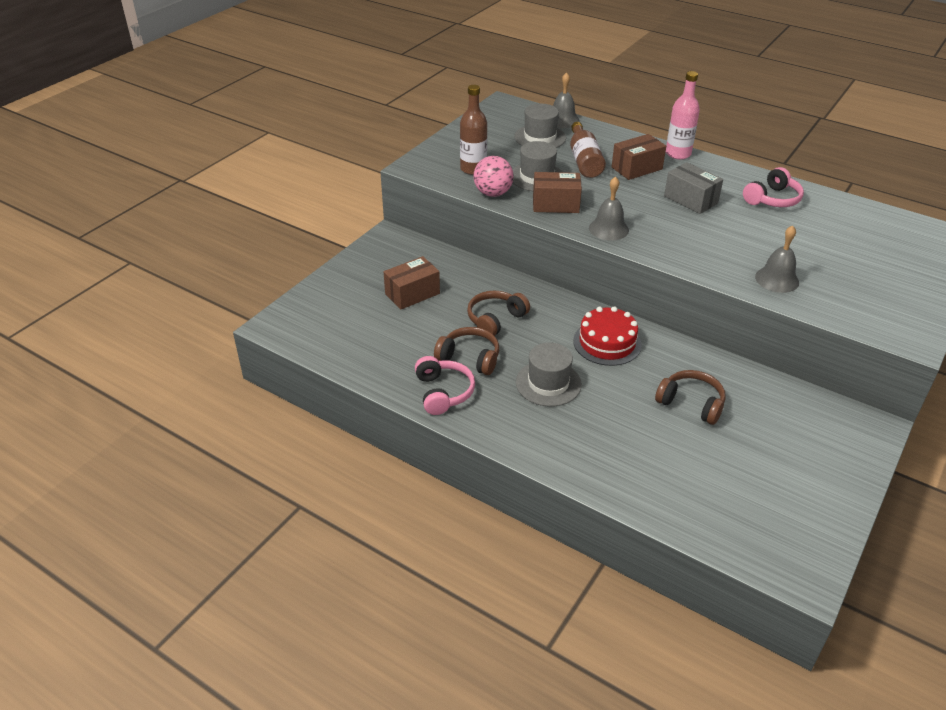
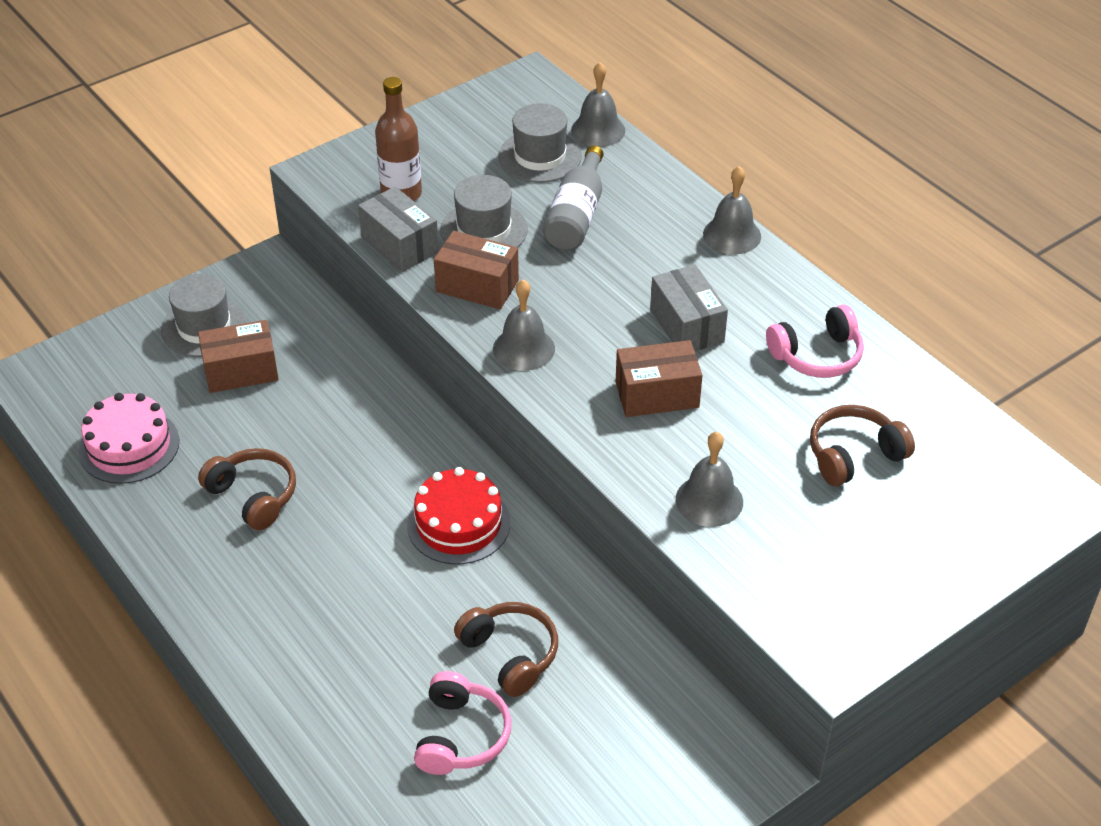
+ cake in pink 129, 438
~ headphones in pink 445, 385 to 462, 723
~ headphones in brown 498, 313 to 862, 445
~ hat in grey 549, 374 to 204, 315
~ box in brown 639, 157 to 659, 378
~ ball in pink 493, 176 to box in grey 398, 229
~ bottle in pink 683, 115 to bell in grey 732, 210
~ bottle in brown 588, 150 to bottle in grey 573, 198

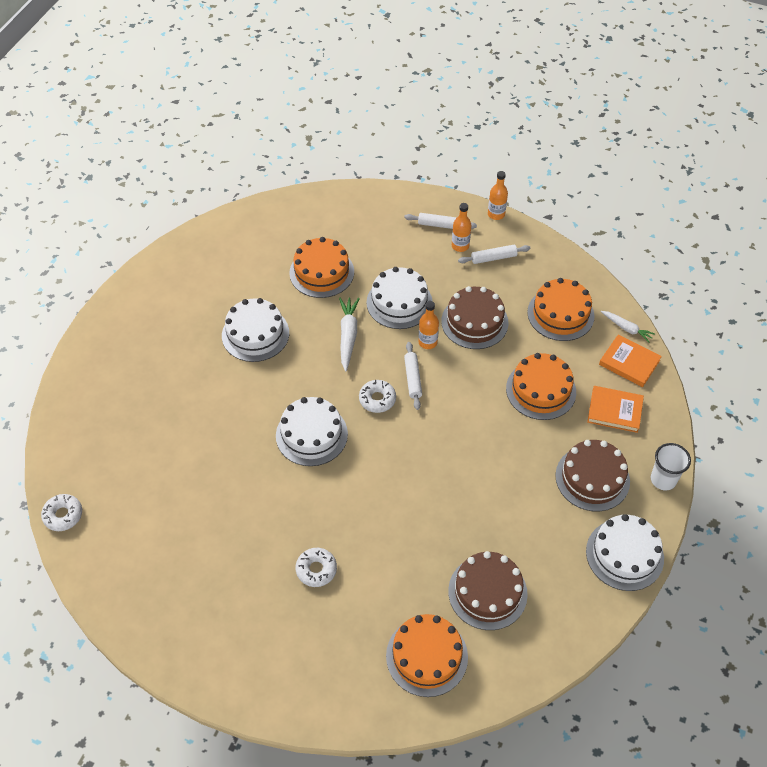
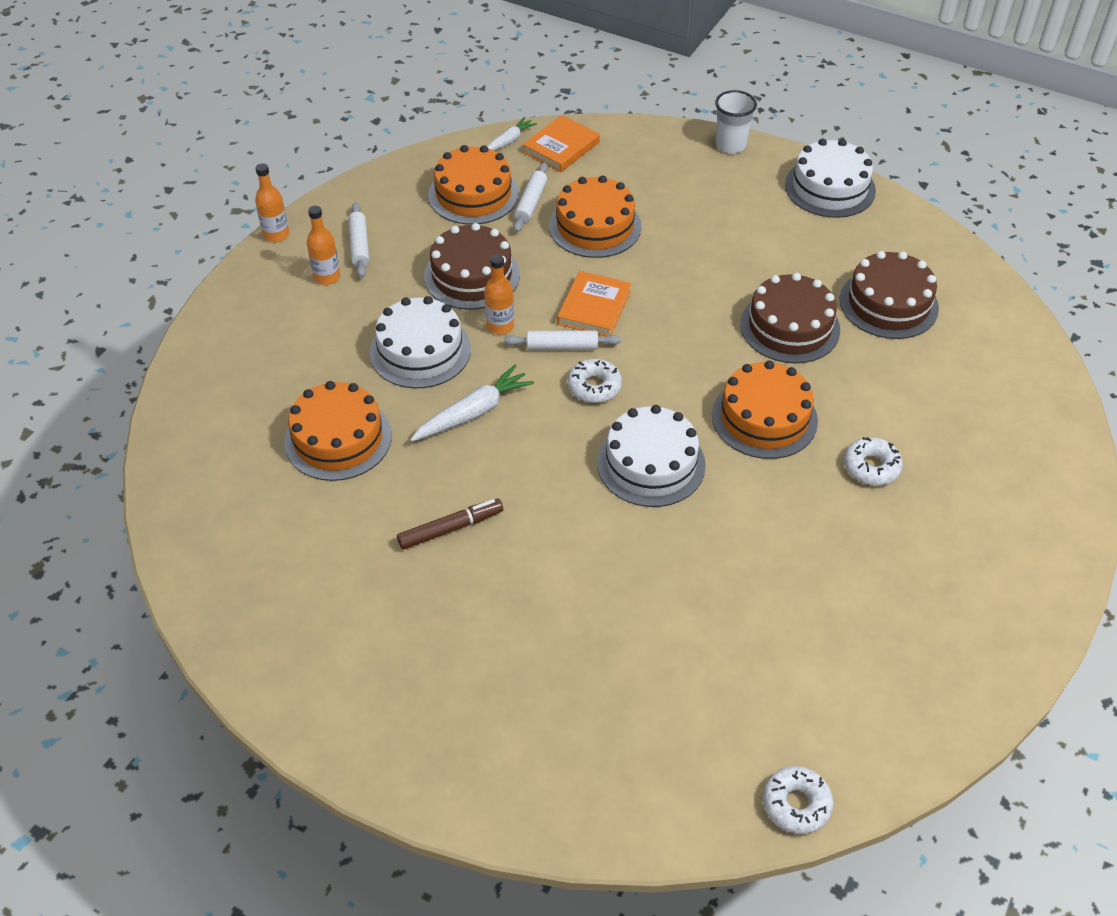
~ cake in orange 427, 655 to 765, 409
~ rolling pin in white 440, 221 to 530, 197
~ cake in brown 592, 475 to 790, 318
~ book in orange 615, 409 to 594, 303
~ cake in white 255, 330 to marker in brown 450, 524
~ carrot in white 349, 334 = 472, 403 135 degrees clockwise

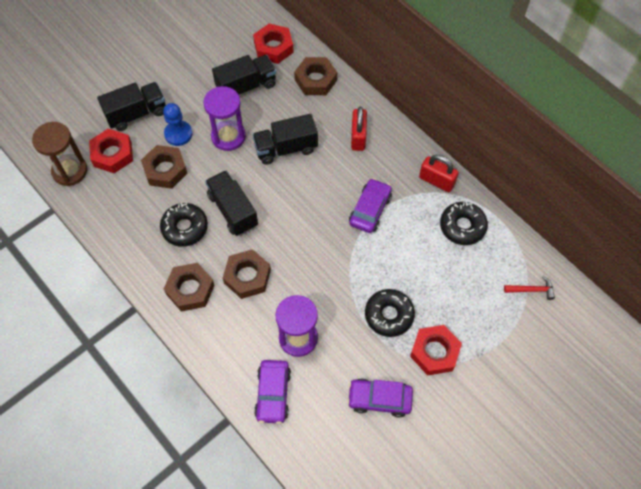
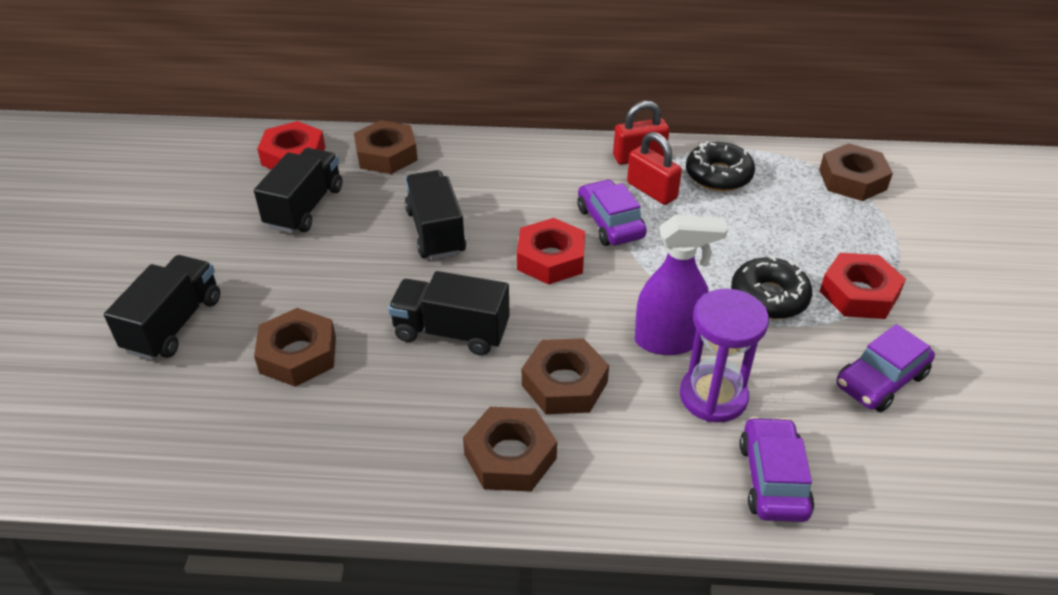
- hourglass in brown 59, 154
- donut in black 184, 225
- pawn in blue 177, 124
- hourglass in purple 224, 118
+ spray bottle in purple 681, 285
~ nut in red 111, 151 to 551, 251
~ padlock in red 359, 129 to 654, 168
~ hammer in red 529, 288 to nut in brown 856, 172
~ truck in black 285, 139 = 435, 215 135 degrees clockwise
~ car in purple 272, 392 = 776, 469 135 degrees counterclockwise

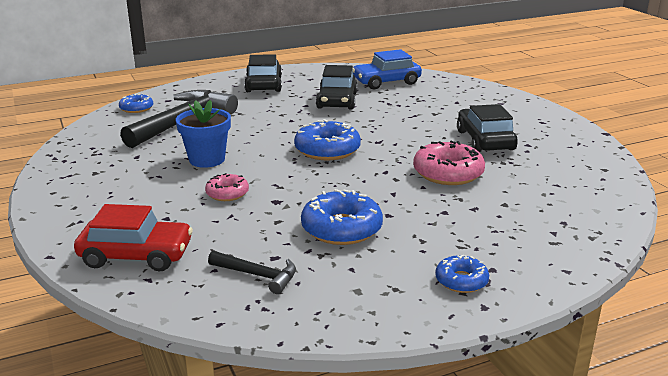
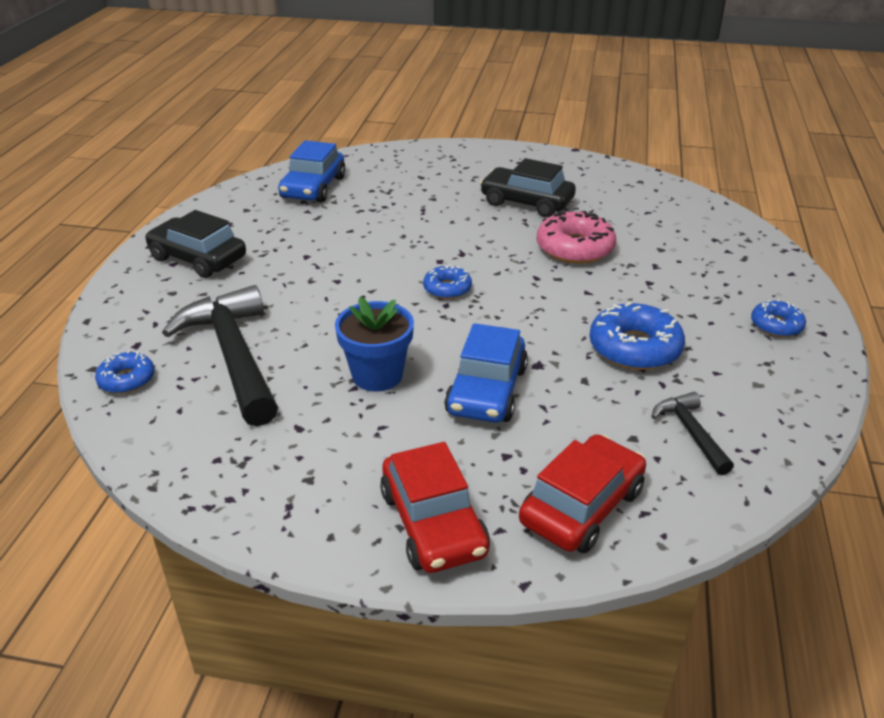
- car in black 337, 87
+ car in red 435, 507
~ donut in pink 227, 187 to car in blue 486, 373
~ hammer in black 252, 272 = 692, 433 75 degrees counterclockwise
~ donut in blue 327, 140 = 447, 282 x0.58

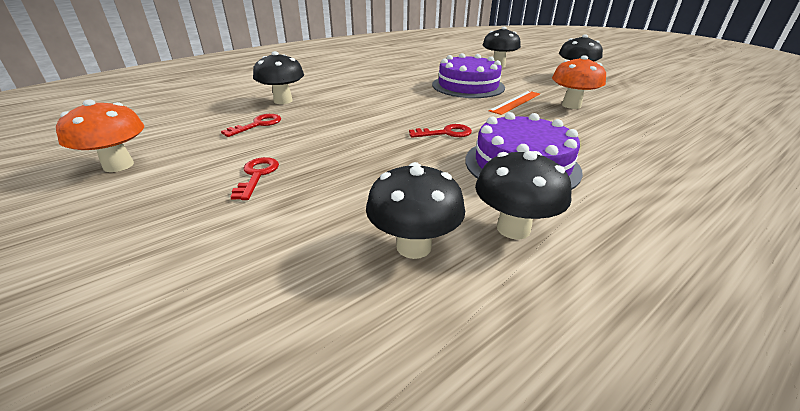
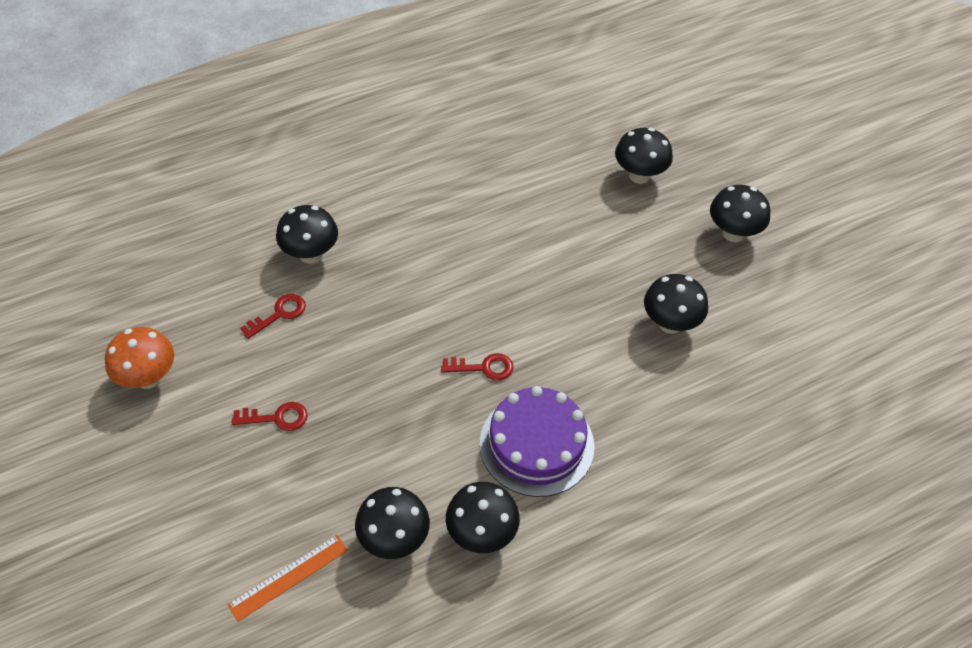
- cake in purple 468, 75
~ ruler in orange 514, 103 to 287, 578
~ mushroom in orange 579, 82 to mushroom in black 676, 304
~ key in red 254, 178 = 270, 416 75 degrees clockwise

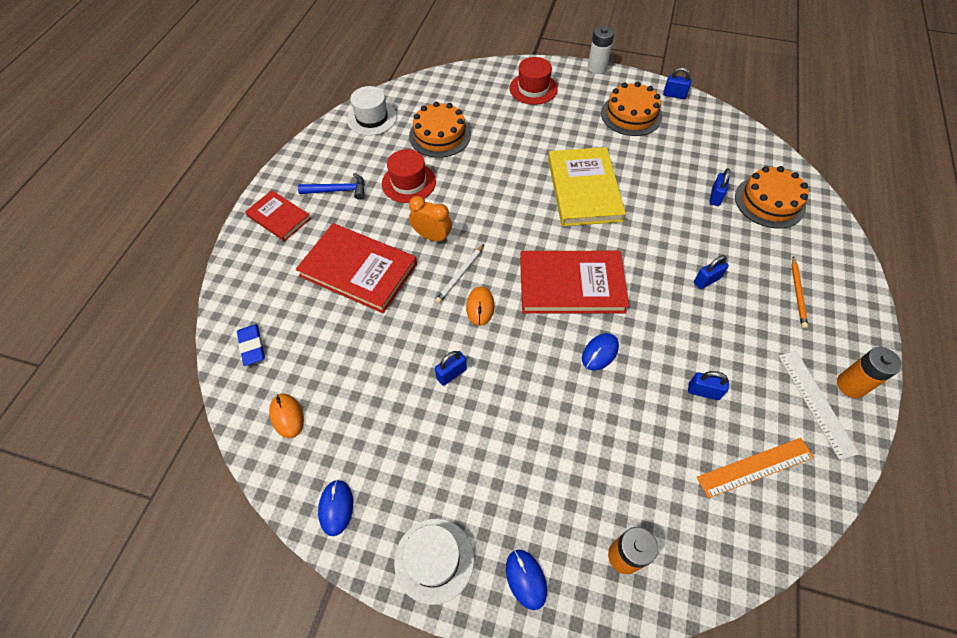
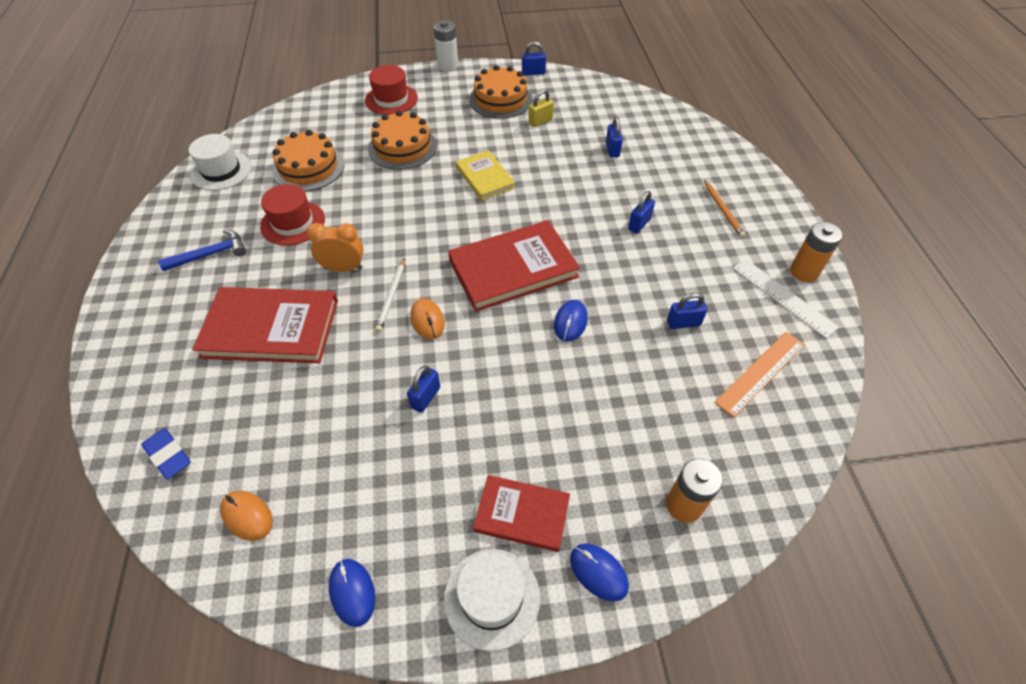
+ padlock in yellow 541, 108
~ book in red 278, 215 to 521, 513
~ cake in orange 771, 197 to 402, 140
~ book in yellow 587, 186 = 485, 175 x0.59

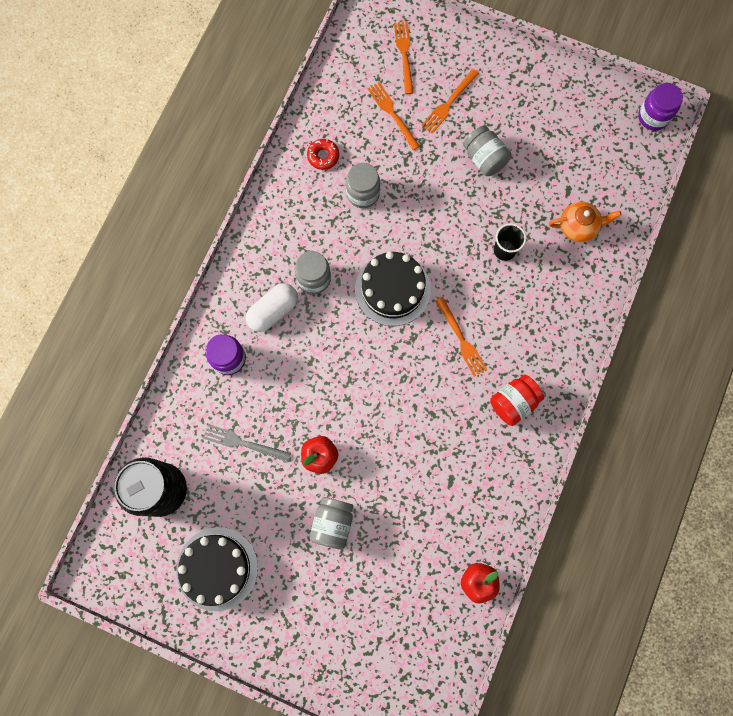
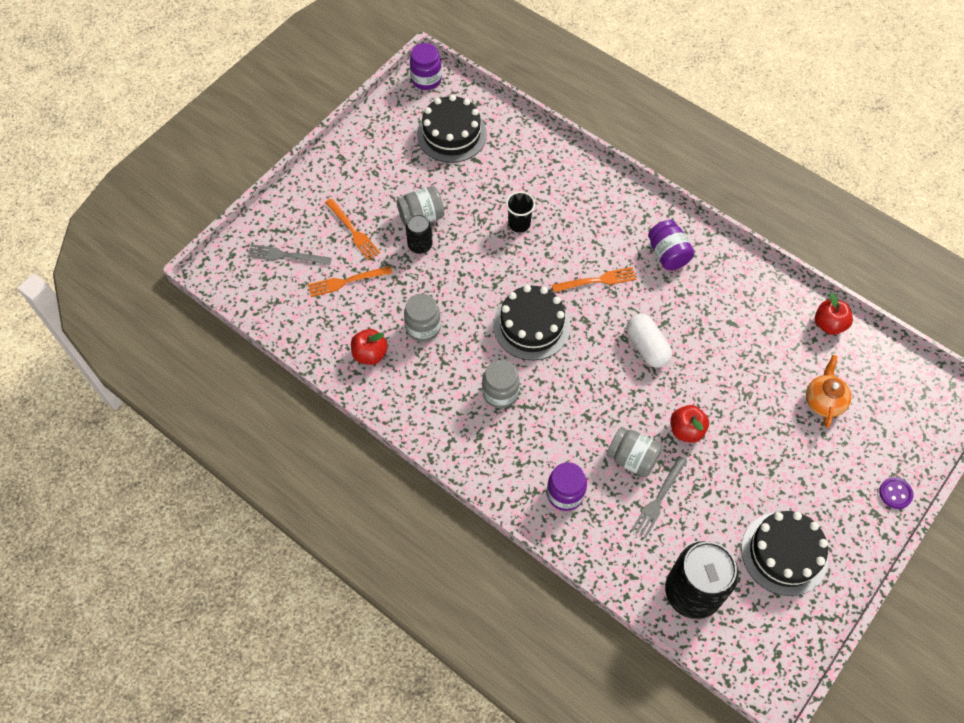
+ can in black 419, 234
+ cake in black 452, 129
+ button in purple 896, 493
~ capsule in white 272, 307 to 649, 341
~ jar in grey 331, 523 to 634, 452
~ teapot in orange 585, 222 to 828, 391
~ donut in red 323, 154 to apple in red 369, 347
~ fork in orange 404, 58 to fork in grey 289, 254
~ jar in red 517, 400 to jar in purple 671, 245

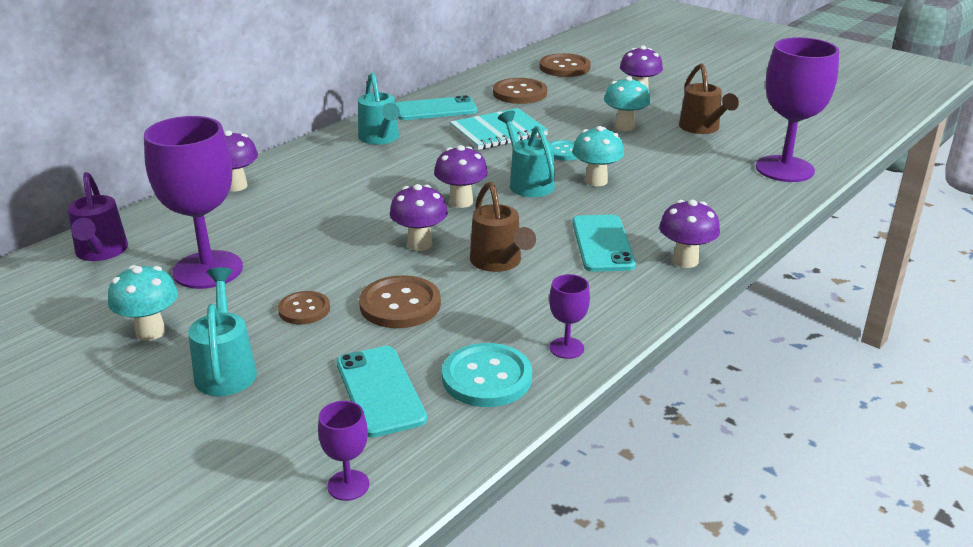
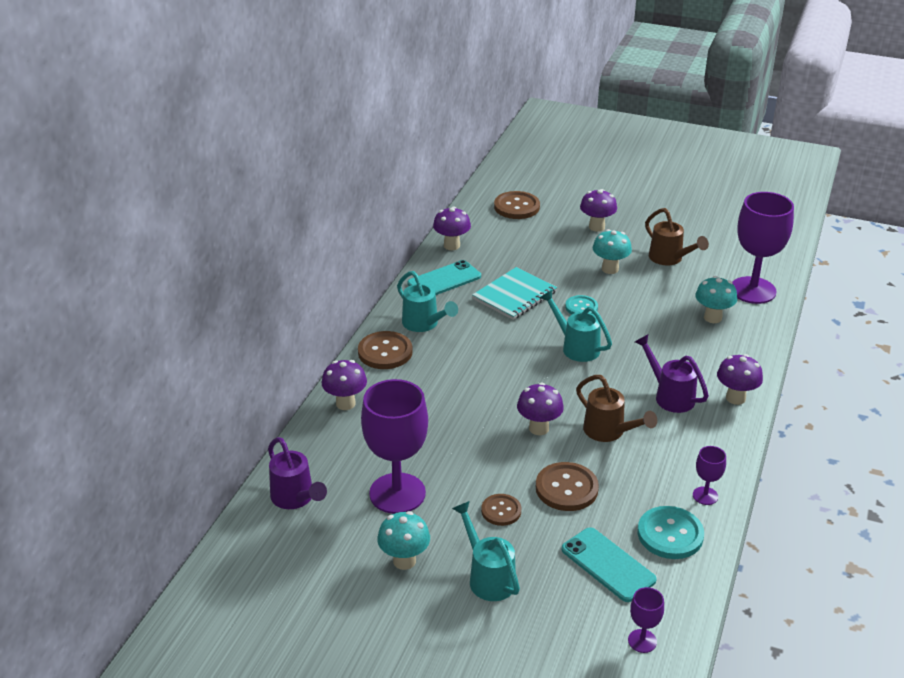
~ mushroom in purple 461, 176 to 452, 228
~ button in brown 520, 91 to 385, 350
~ mushroom in turquoise 598, 156 to 716, 299
~ phone in turquoise 604, 243 to watering can in purple 672, 374

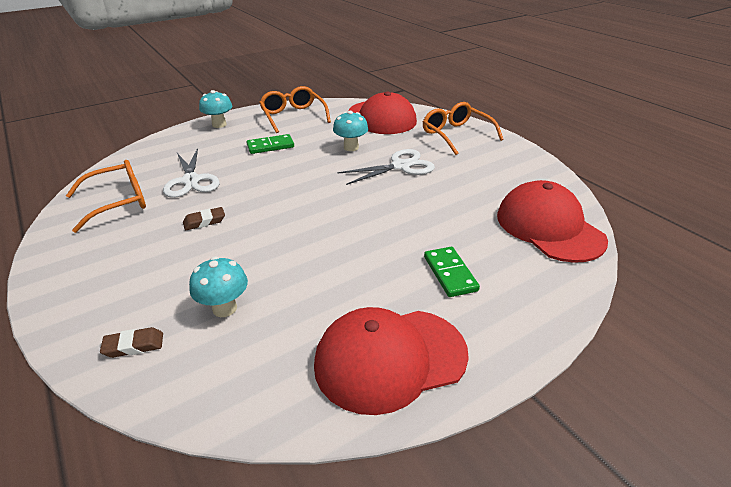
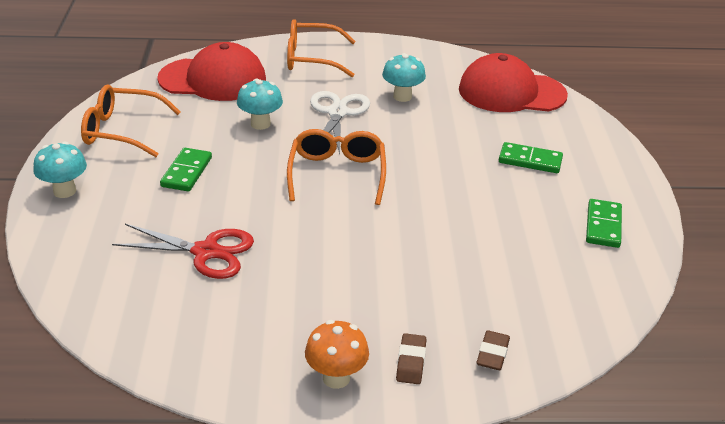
+ mushroom in orange 337, 354
~ glasses in orange 106, 196 to 336, 167
~ eraser in brown 204, 219 to 411, 358
~ mushroom in turquoise 218, 286 to 404, 77
~ cap in red 391, 361 to domino in green 604, 223
~ scissors in white 191, 173 to scissors in red 183, 251

